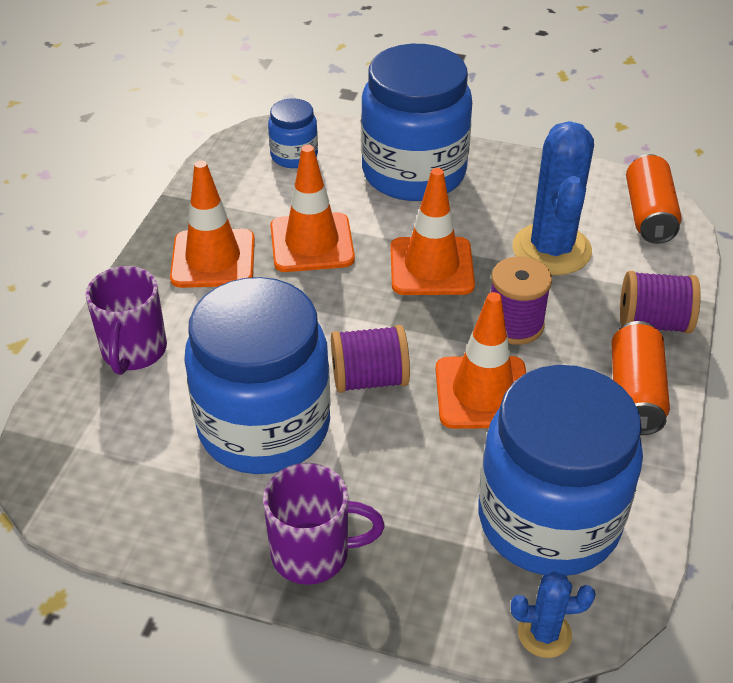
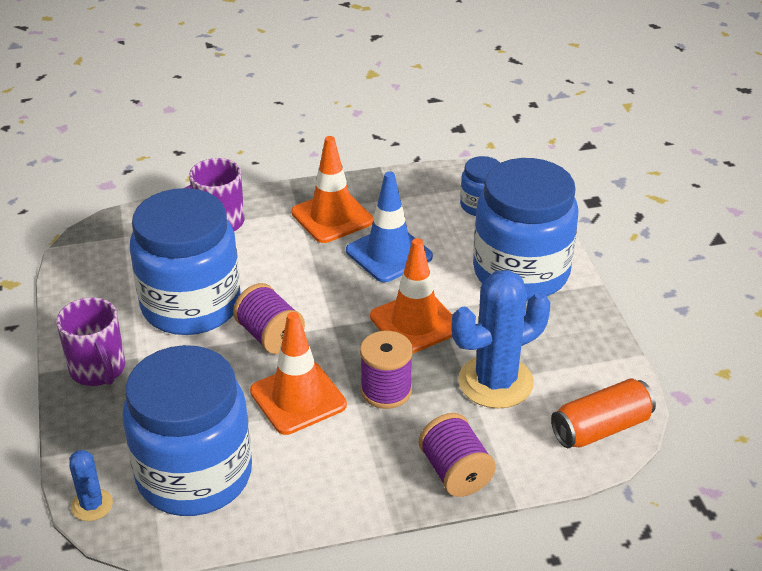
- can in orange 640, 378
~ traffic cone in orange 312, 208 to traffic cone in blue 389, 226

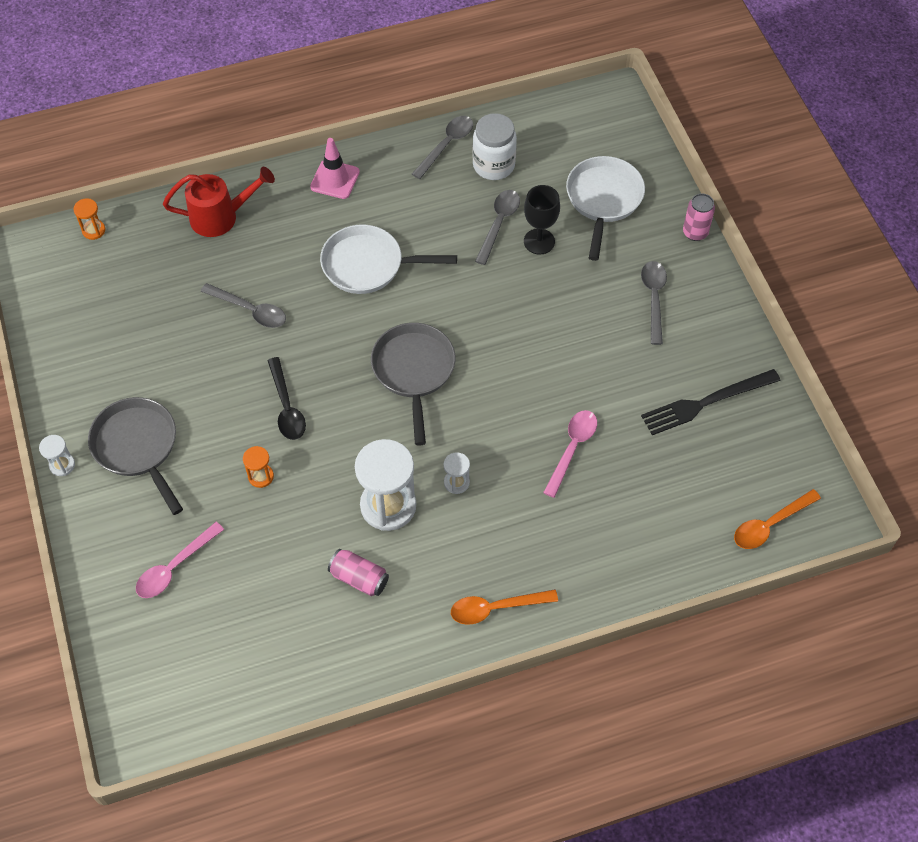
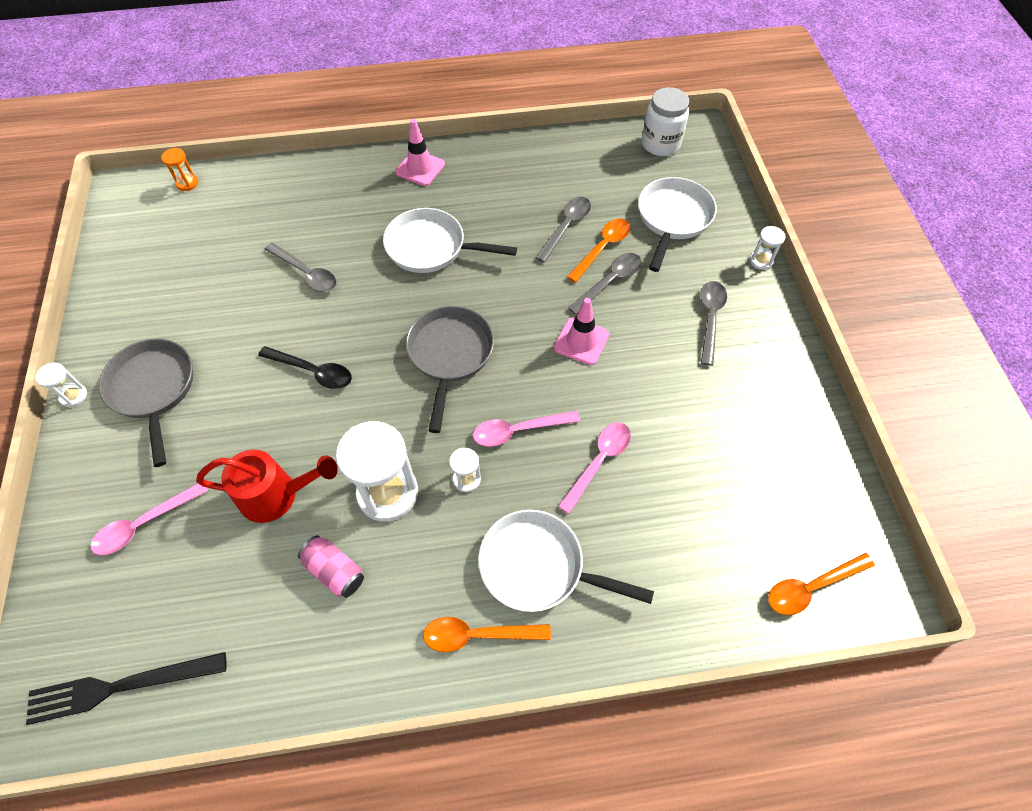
- hourglass in orange 258, 467
+ spoon in pink 526, 428
+ pan in white 566, 561
+ traffic cone in pink 581, 331
~ watering can in red 219, 202 to 267, 486
~ spoon in grey 442, 147 to 605, 284
~ jar in white 495, 146 to 665, 121
~ fork in black 710, 402 to 126, 688
~ goblet in black 542, 220 to spoon in orange 598, 251
~ can in pink 699, 217 to hourglass in white 768, 248
~ spoon in black 286, 398 = 305, 367 60 degrees counterclockwise

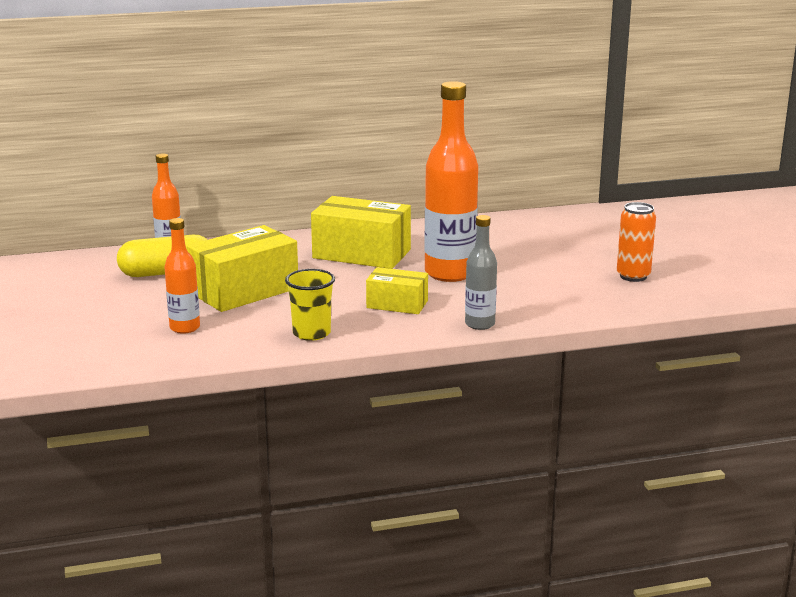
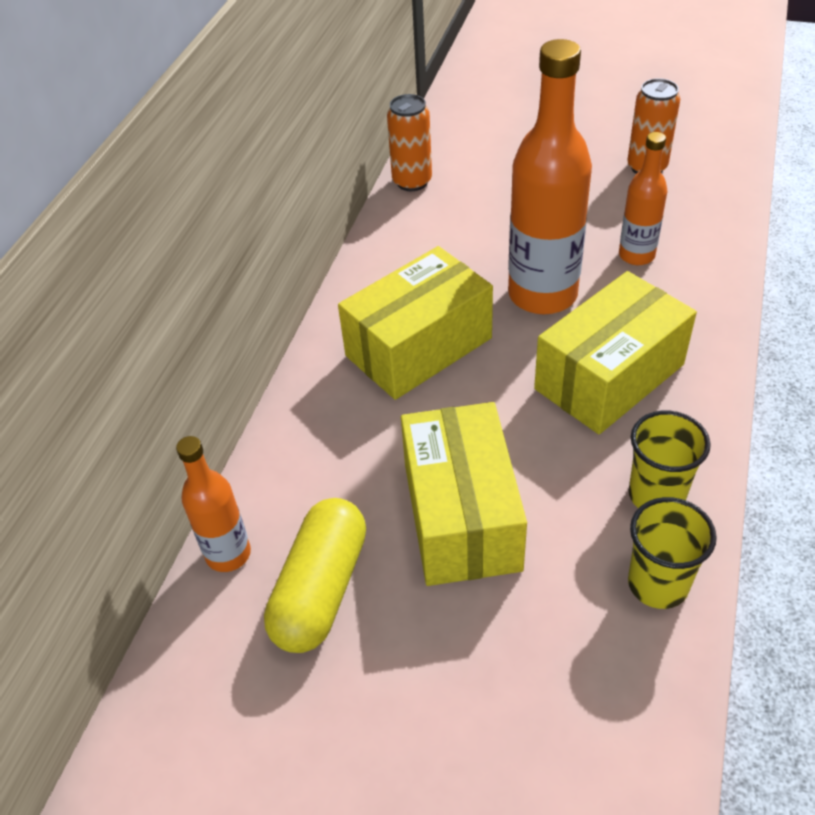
- bottle in grey 481, 272
+ can in orange 409, 142
+ cup in yellow 672, 553
~ bottle in orange 182, 276 to 643, 198
~ box in yellow 397, 290 = 615, 352 x1.73

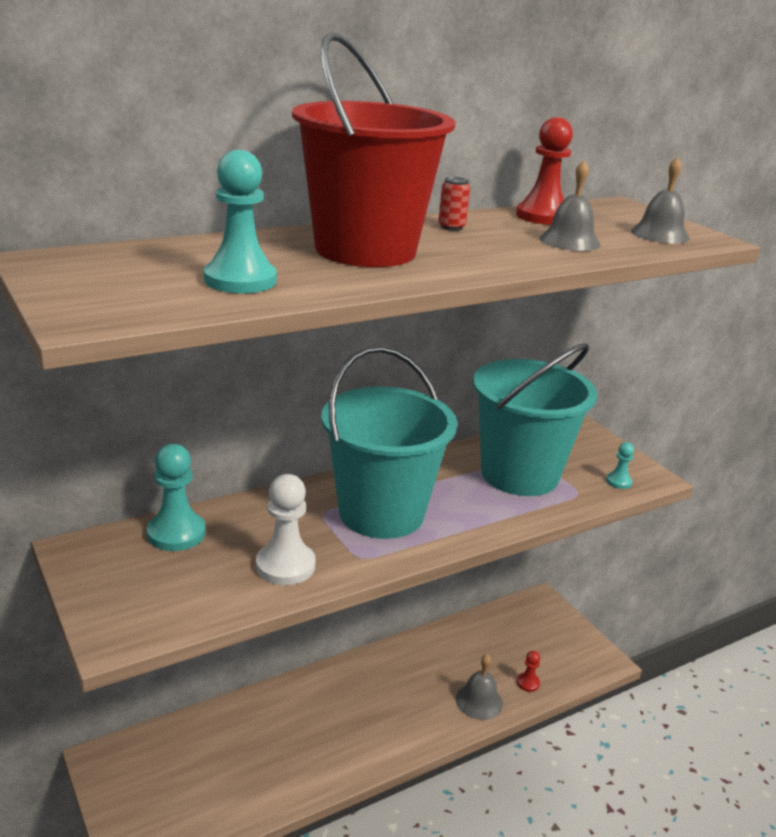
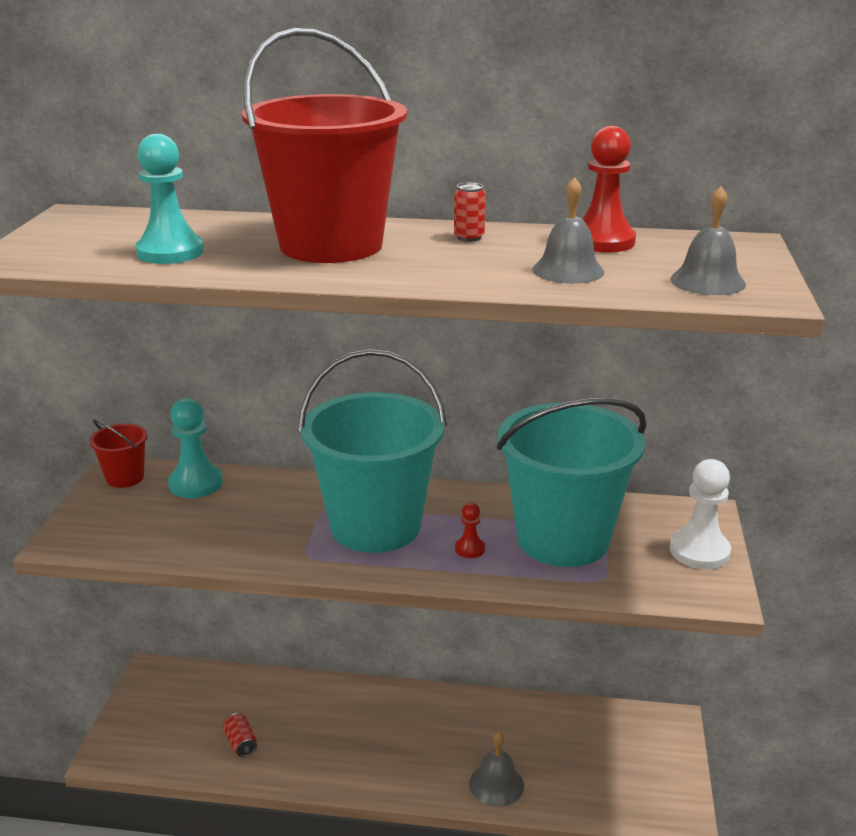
- pawn in turquoise 620, 465
+ bucket in red 118, 453
+ can in red 240, 735
~ pawn in white 286, 529 to 700, 514
~ pawn in red 528, 671 to 470, 530

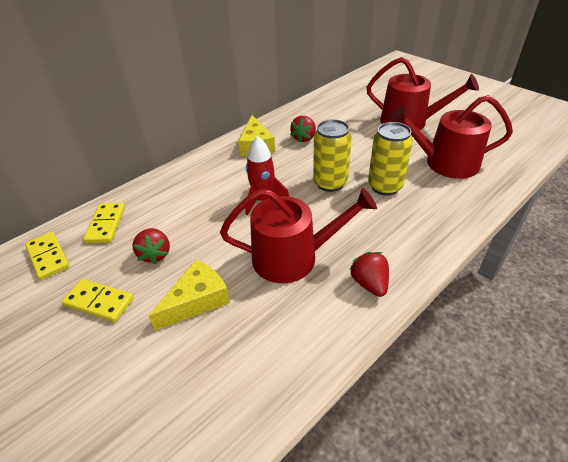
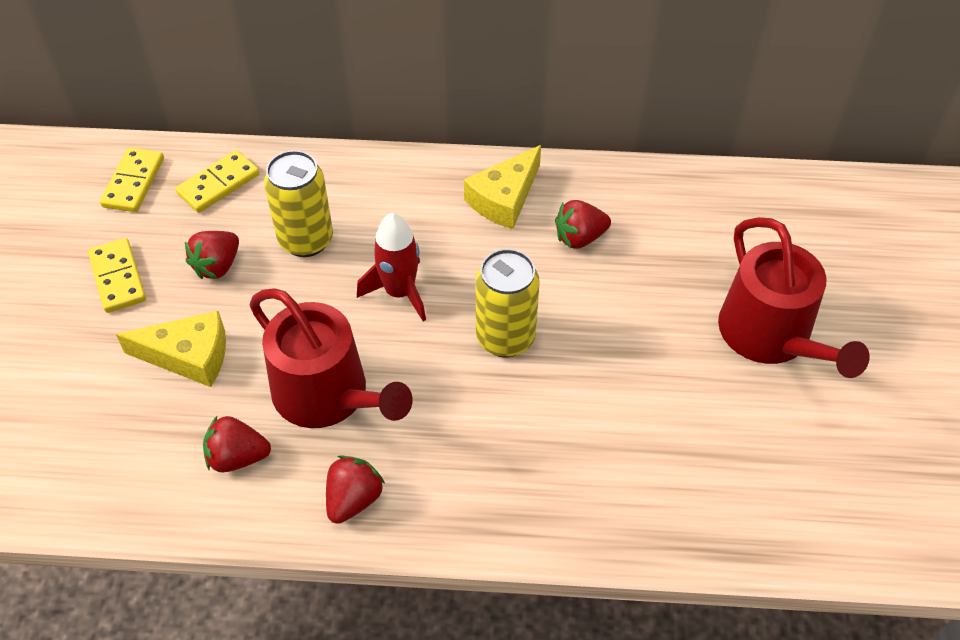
- watering can in red 451, 137
+ strawberry in red 237, 444
~ can in yellow 390, 159 to 298, 203

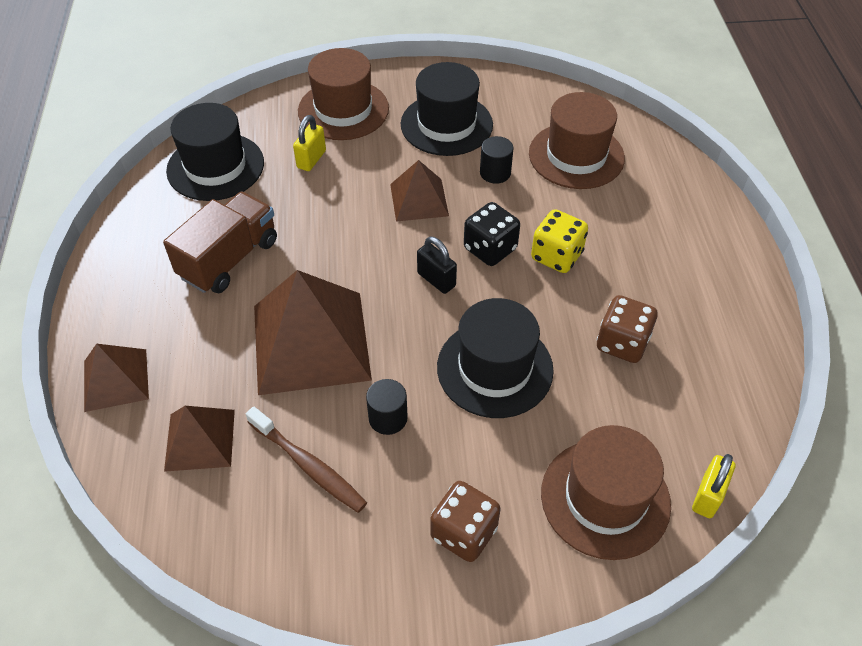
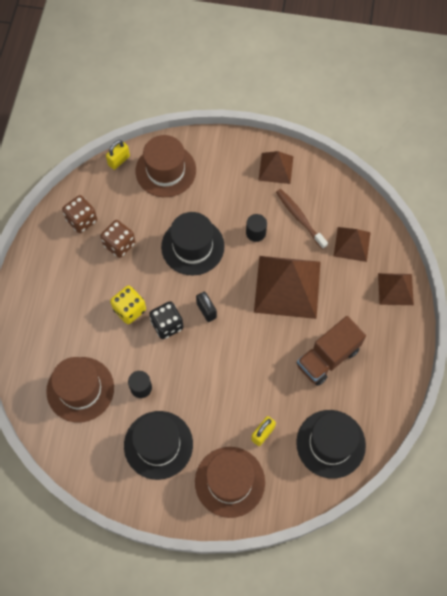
~ pyramid in brown 419, 191 to 275, 167
~ dice in brown 465, 521 to 79, 214

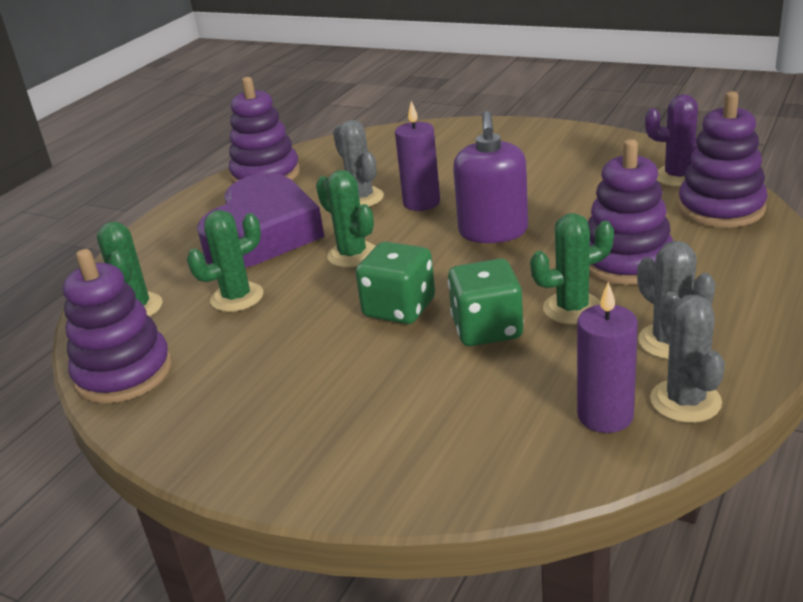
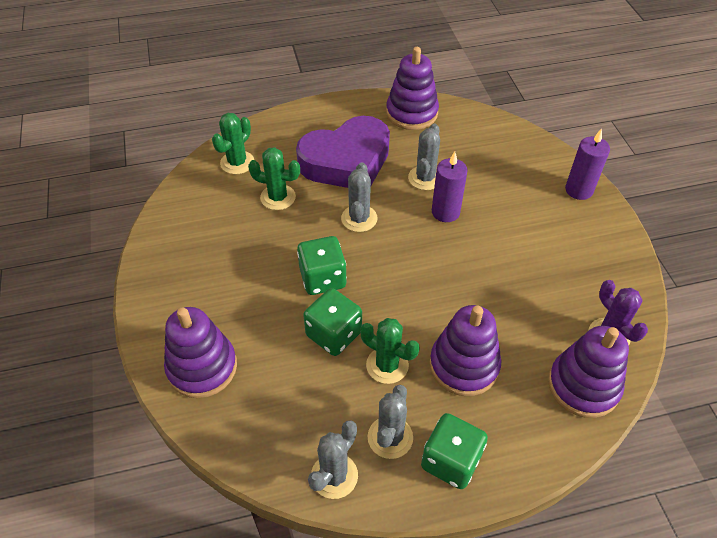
- soap dispenser in purple 490, 177
+ dice in green 454, 451
~ stacking toy in purple 117, 326 to 200, 352
~ candle in purple 607, 357 to 587, 164
~ cactus in green 346, 219 to cactus in grey 359, 197

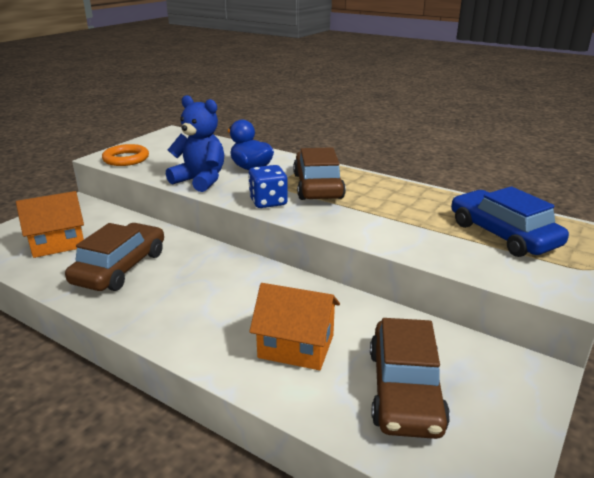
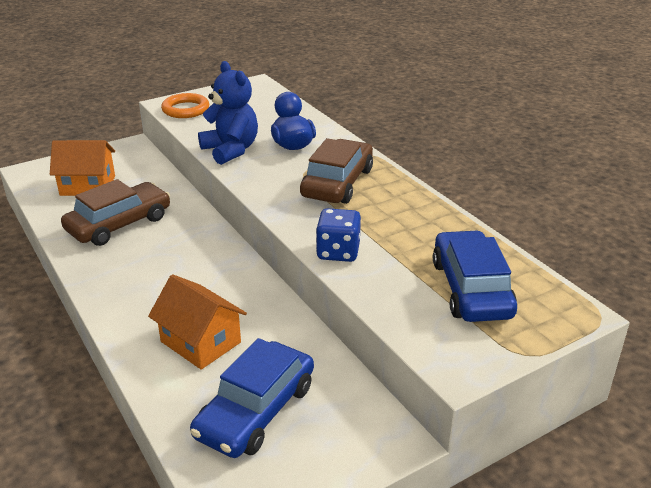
~ dice in blue 268, 186 to 338, 235
~ car in brown 410, 378 to car in blue 252, 398

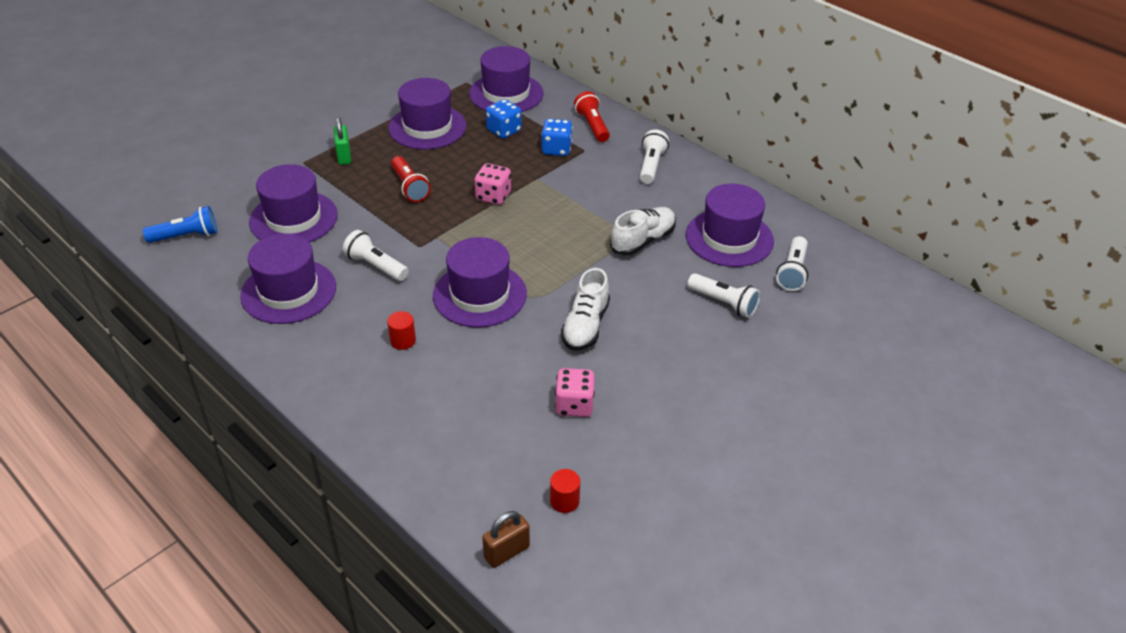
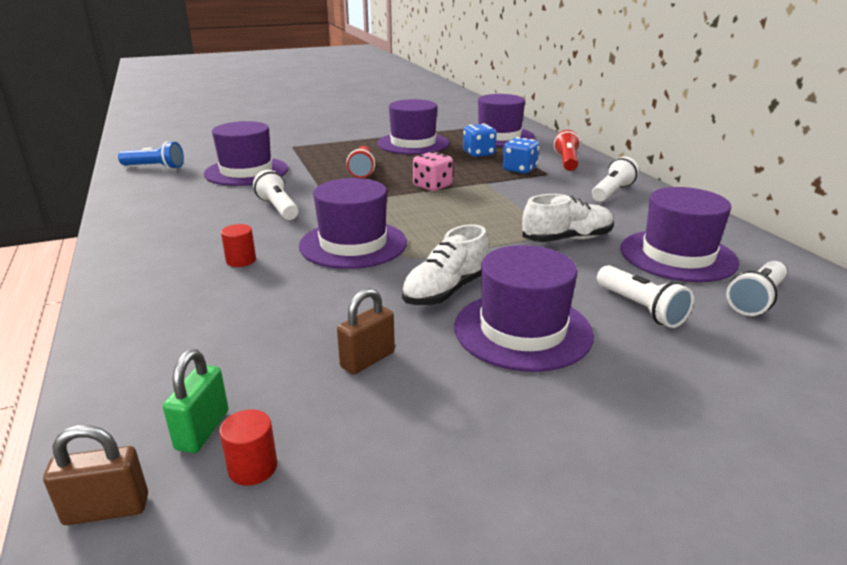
~ hat in purple 288, 279 to 524, 308
~ padlock in green 342, 141 to 195, 401
~ dice in pink 575, 392 to padlock in brown 366, 331

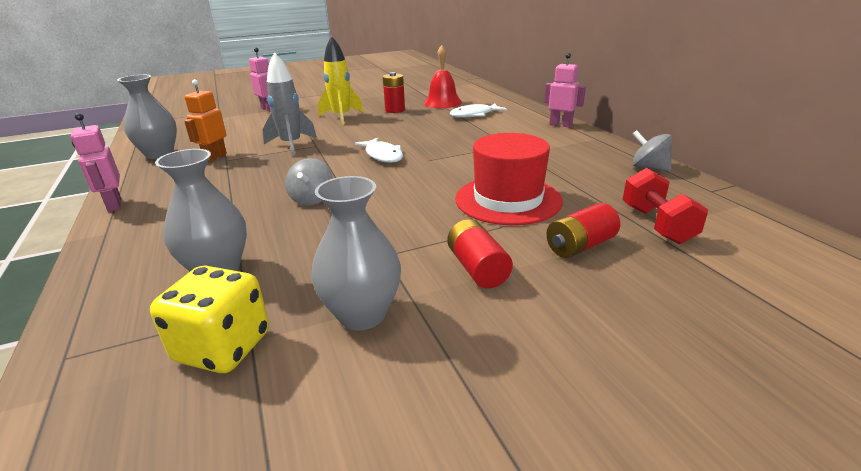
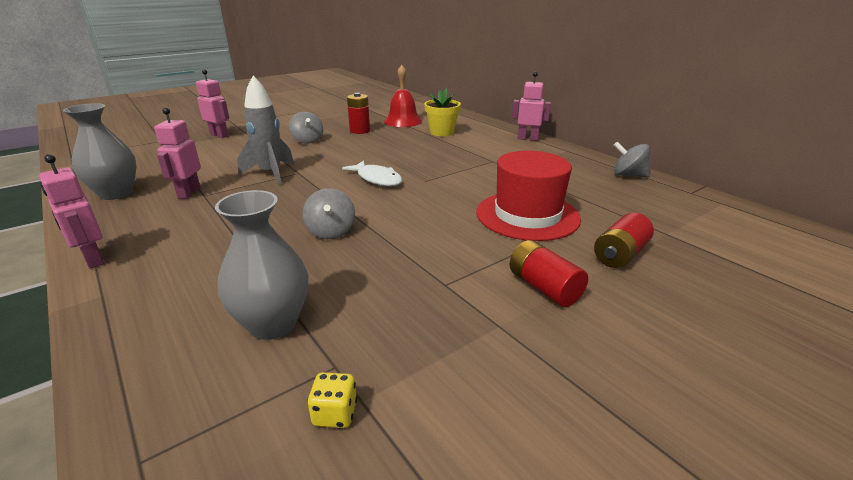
- vase in grey 356, 253
- dumbbell in red 665, 206
~ rocket in yellow 341, 80 to spinning top in grey 306, 128
~ fish in white 478, 110 to flower pot in yellow 442, 112
~ robot in orange 205, 120 to robot in pink 177, 153
~ dice in yellow 209, 319 = 332, 400 x0.47

